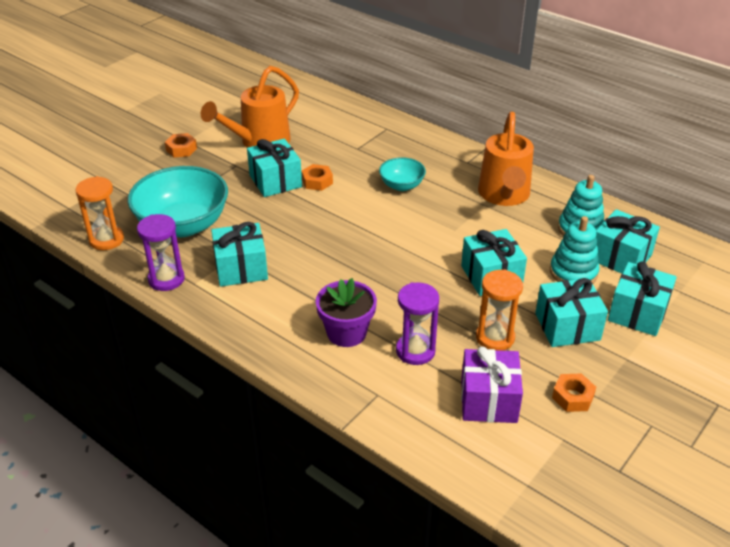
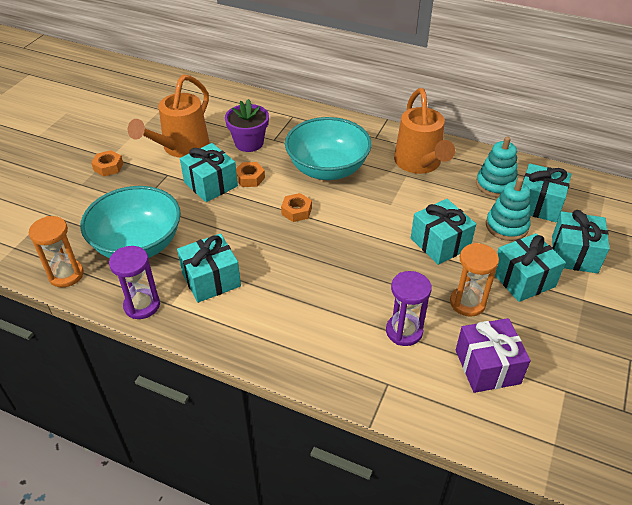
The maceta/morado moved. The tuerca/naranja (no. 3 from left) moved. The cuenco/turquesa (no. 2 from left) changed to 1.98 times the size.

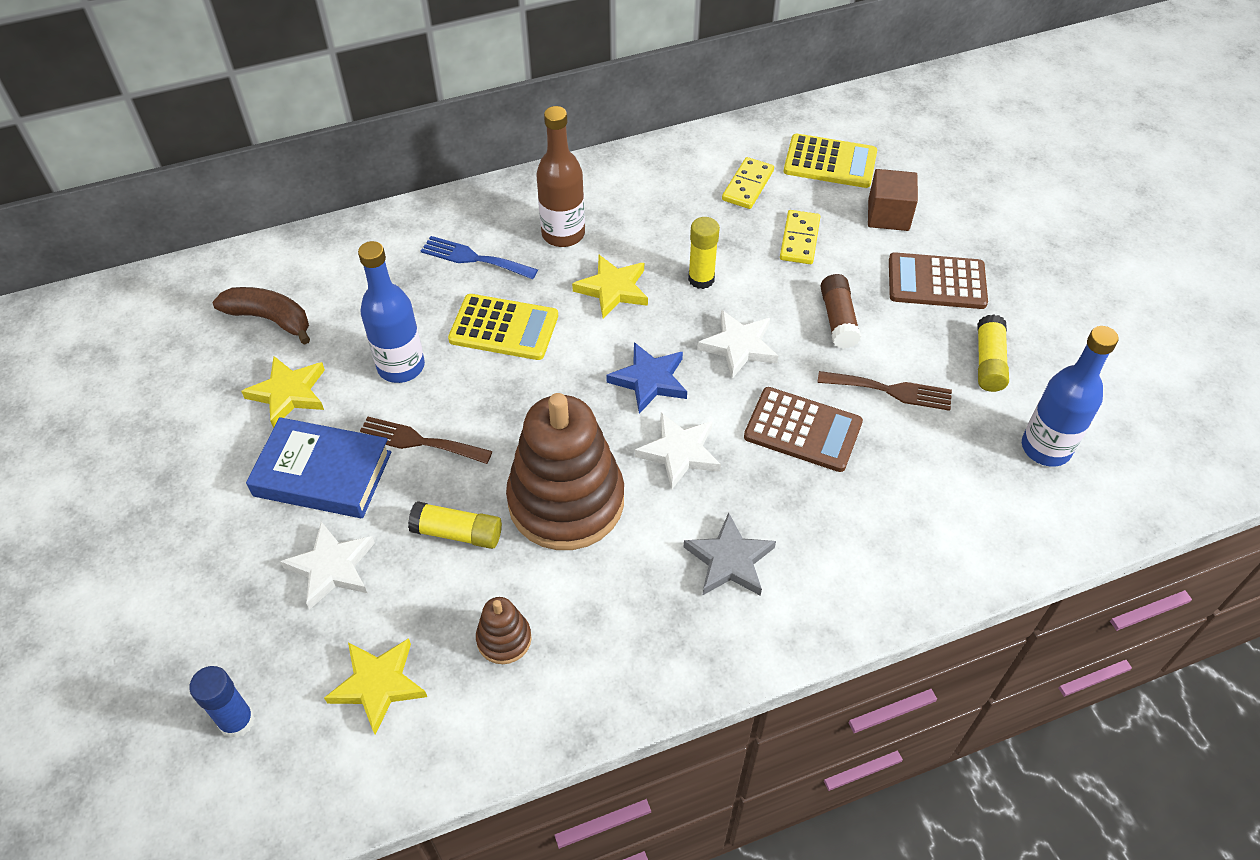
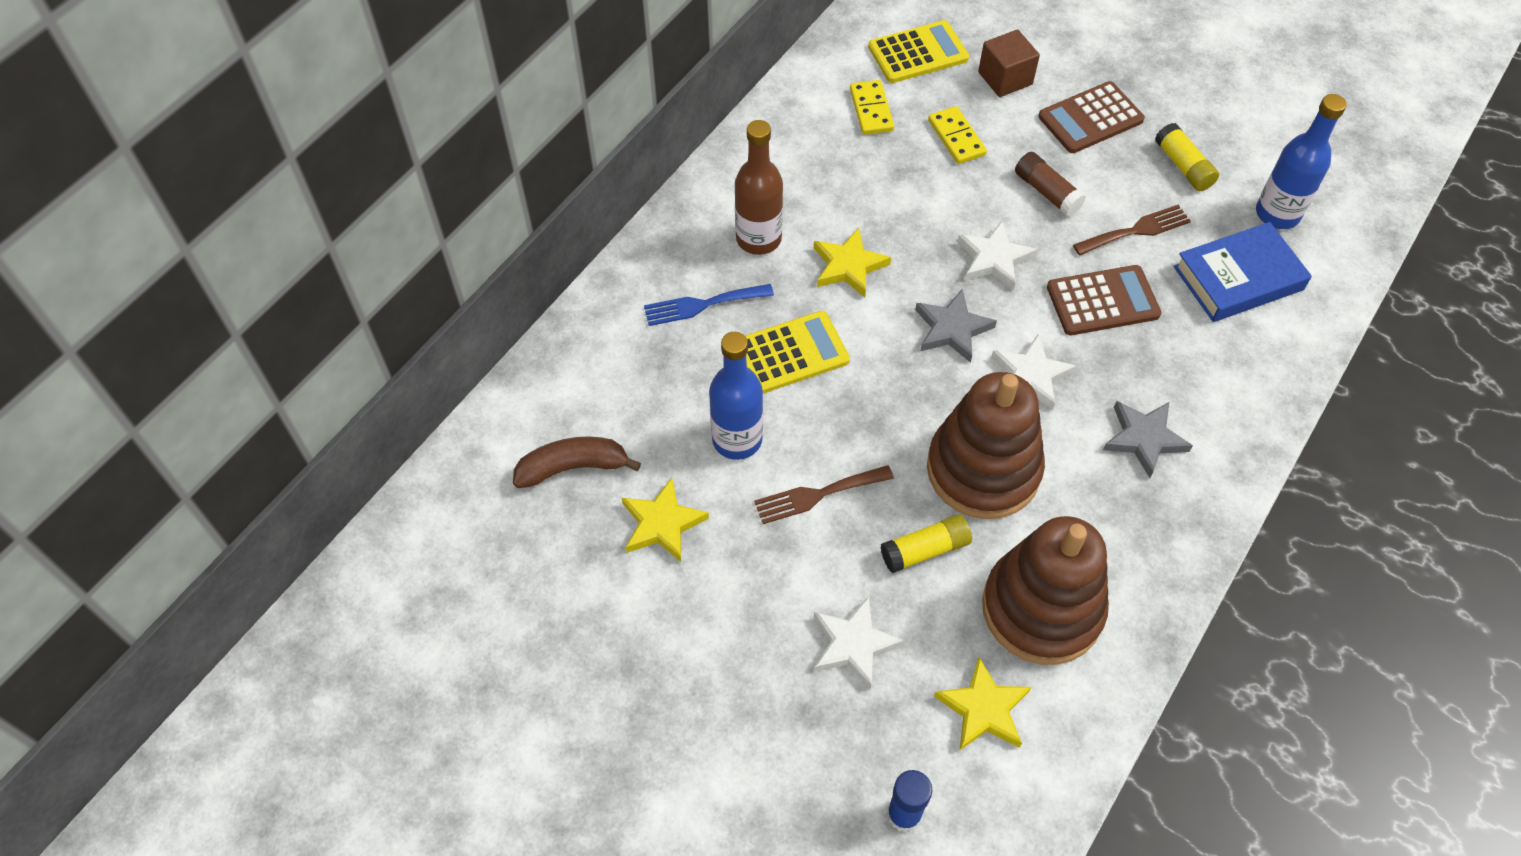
The barra de pegamento/amarillo (no. 2 from left) disappeared. The libro/azul moved. The estrella/azul became the estrella/gris (no. 1 from left). The juguete apilable/marrón (no. 1 from left in the first image) changed to 2.30 times the size.

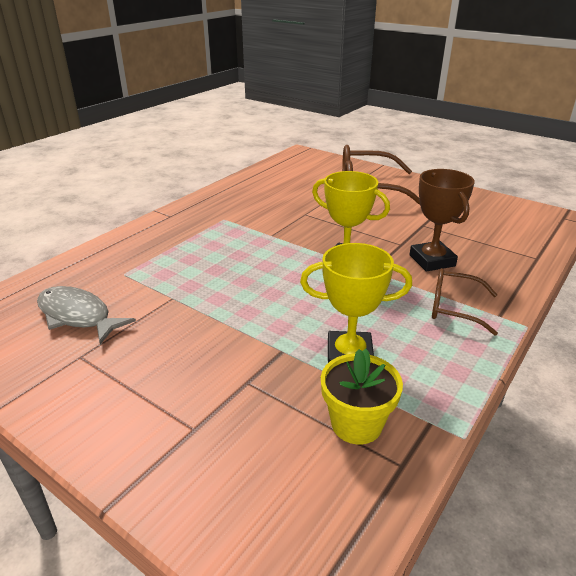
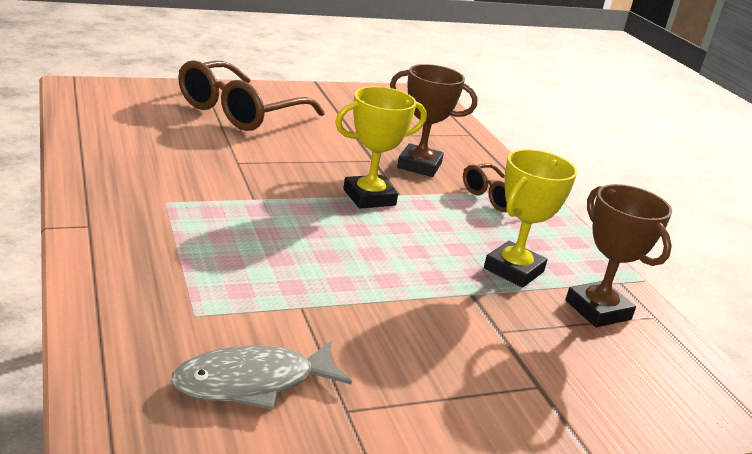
The maceta/amarillo was replaced by the trofeo/marrón (no. 2 from left).

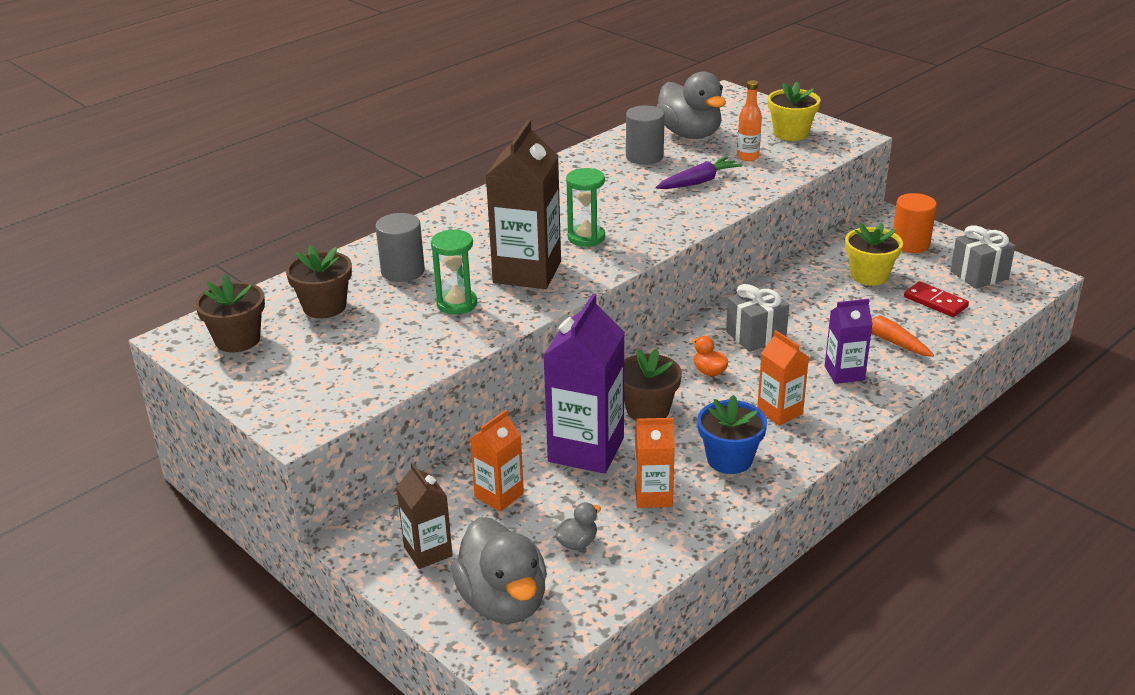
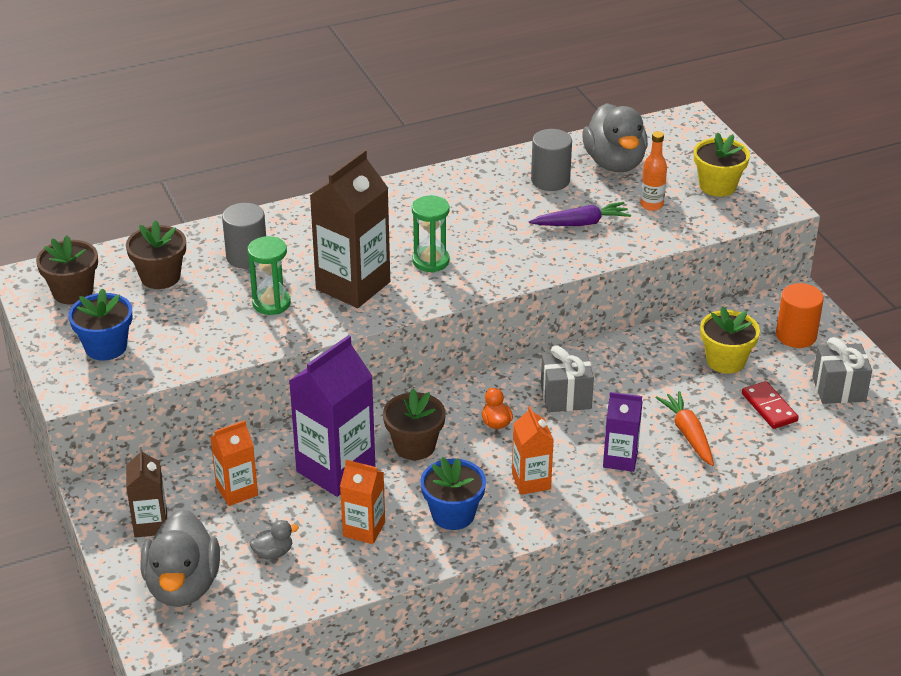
The maceta/azul (no. 1 from left) appeared.

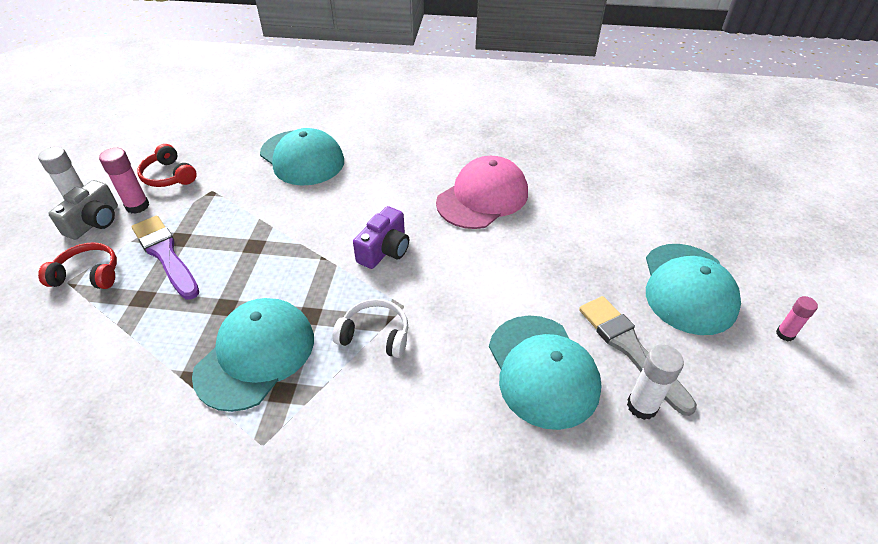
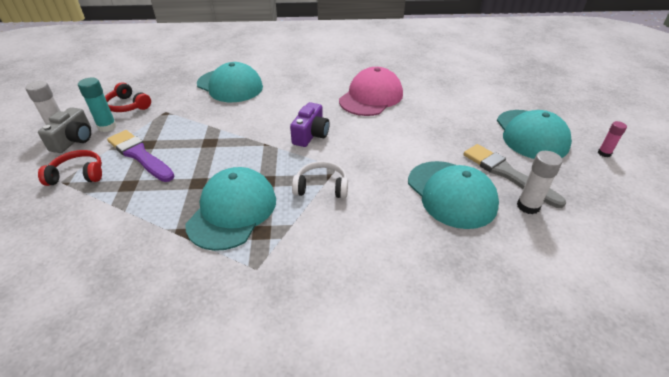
The barra de pegamento/rosa (no. 1 from left) became the barra de pegamento/turquesa.

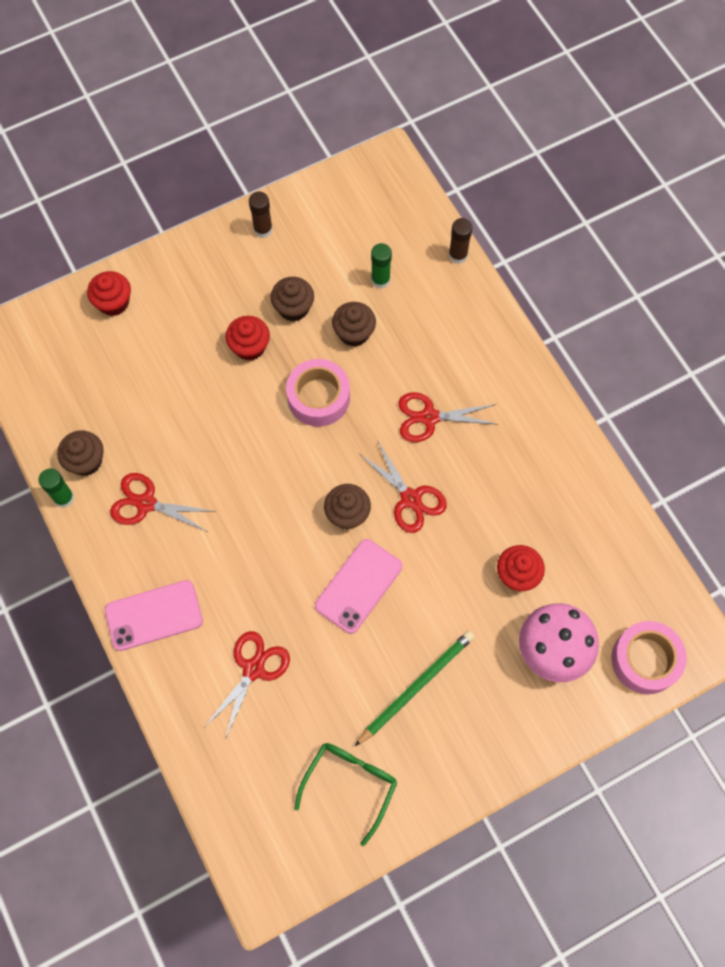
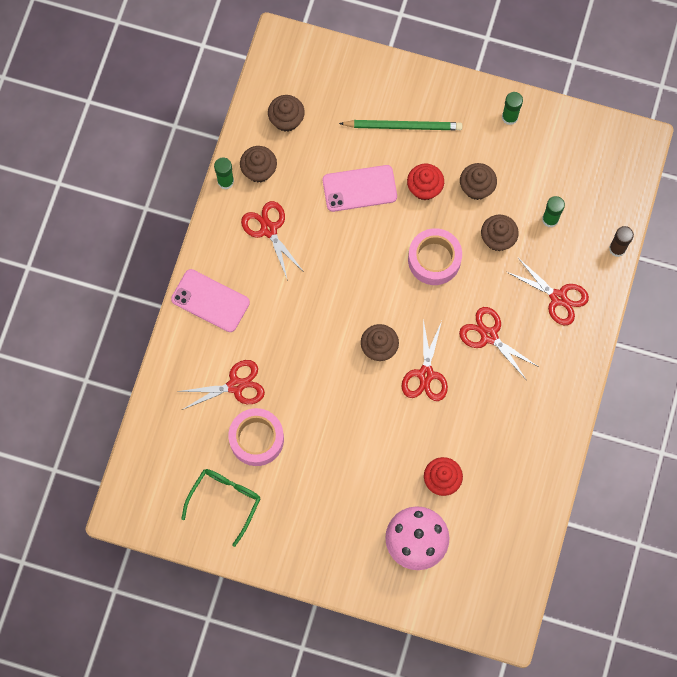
The magdalena/rojo (no. 1 from left) disappeared. The magdalena/marrón (no. 2 from left) appeared. The tijeras/rojo (no. 5 from left) appeared. The móvil/rosa (no. 2 from left) moved. The lápiz/verde moved. The cinta adhesiva/rosa (no. 2 from left in the first image) moved. The barra de pegamento/marrón (no. 1 from left) became the barra de pegamento/verde (no. 2 from left). The gafas/verde turned 45 degrees counterclockwise.

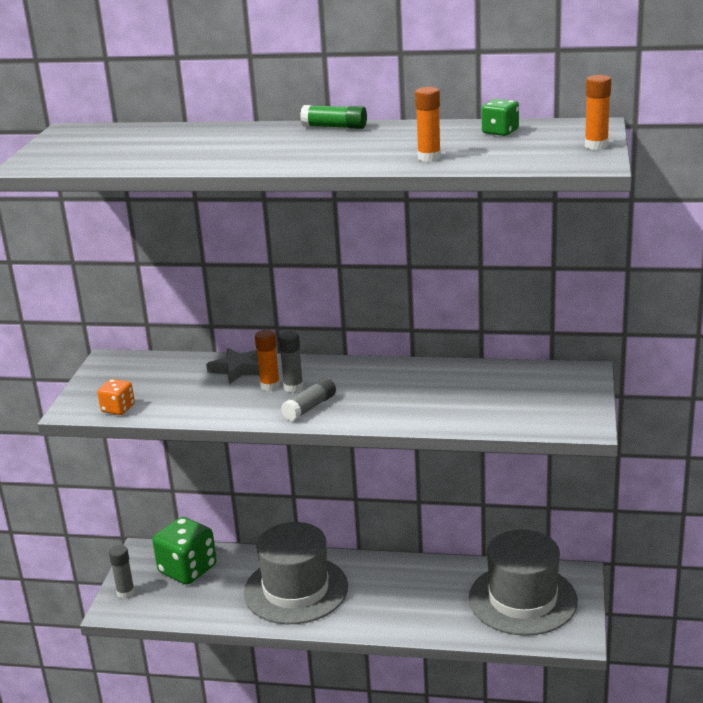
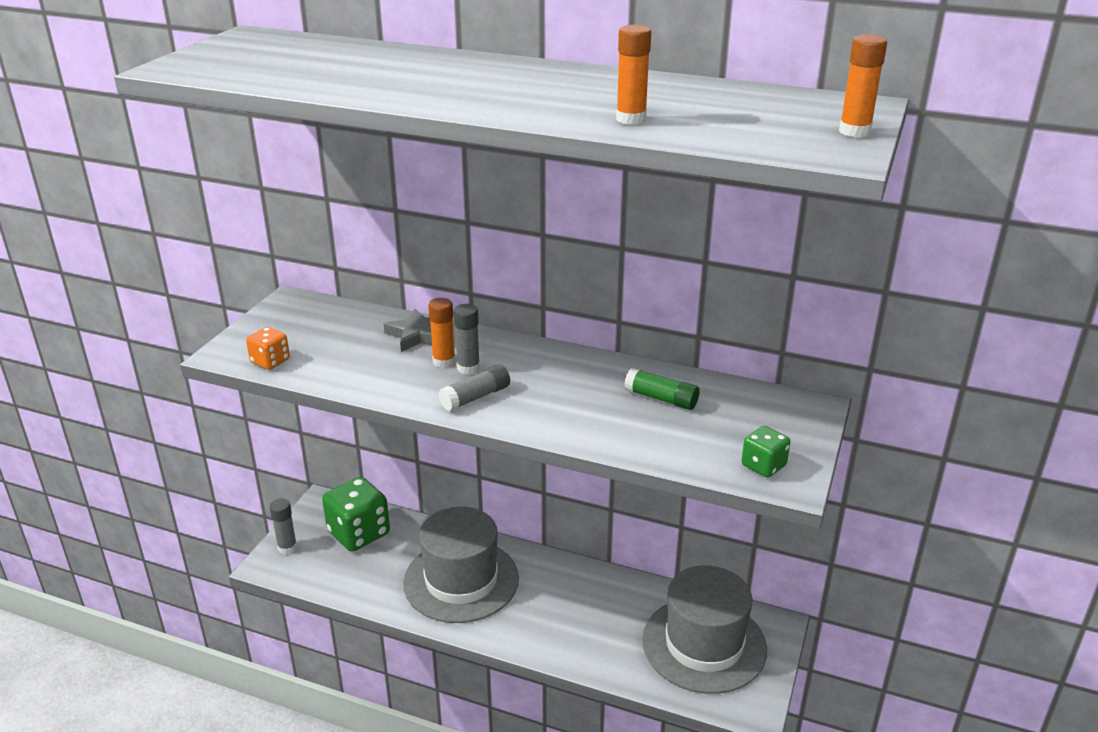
The barra de pegamento/verde moved. The dado/verde (no. 2 from left) moved.

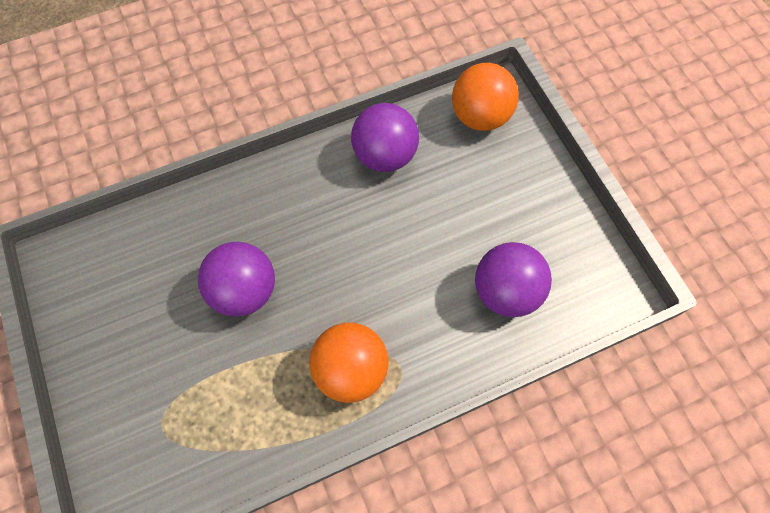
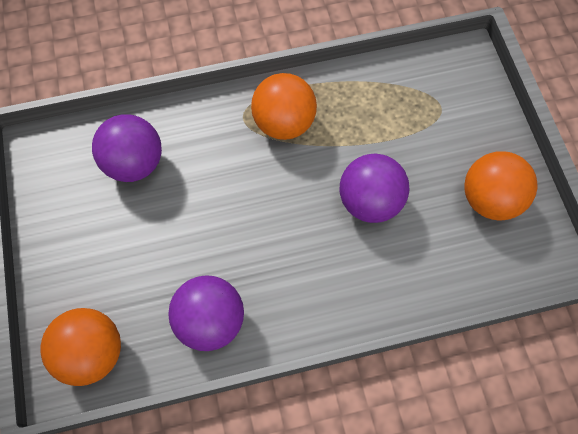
The pelota/naranja (no. 3 from left) appeared.

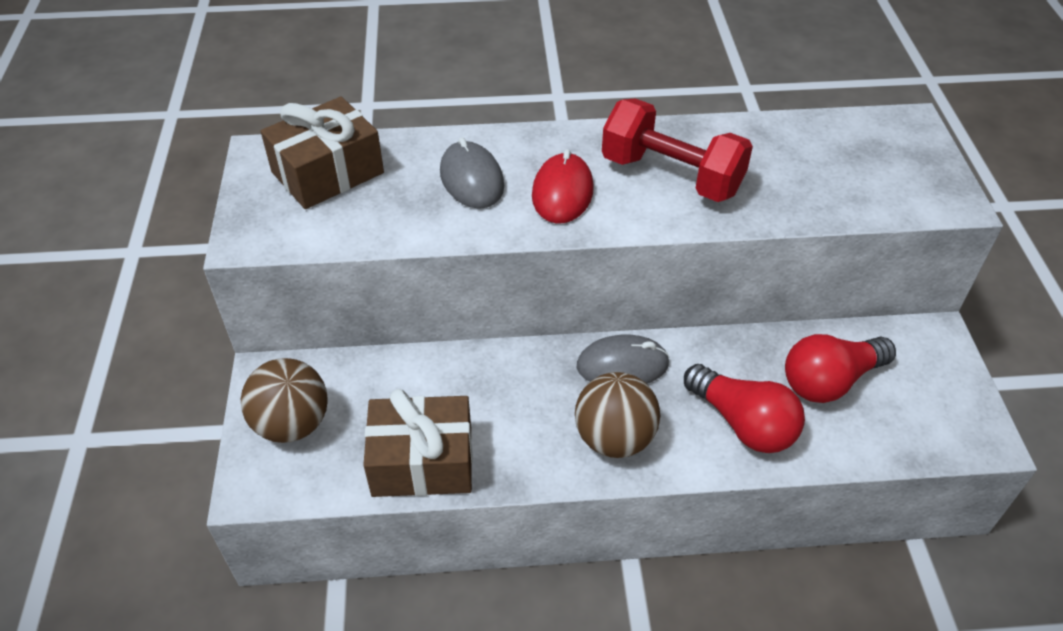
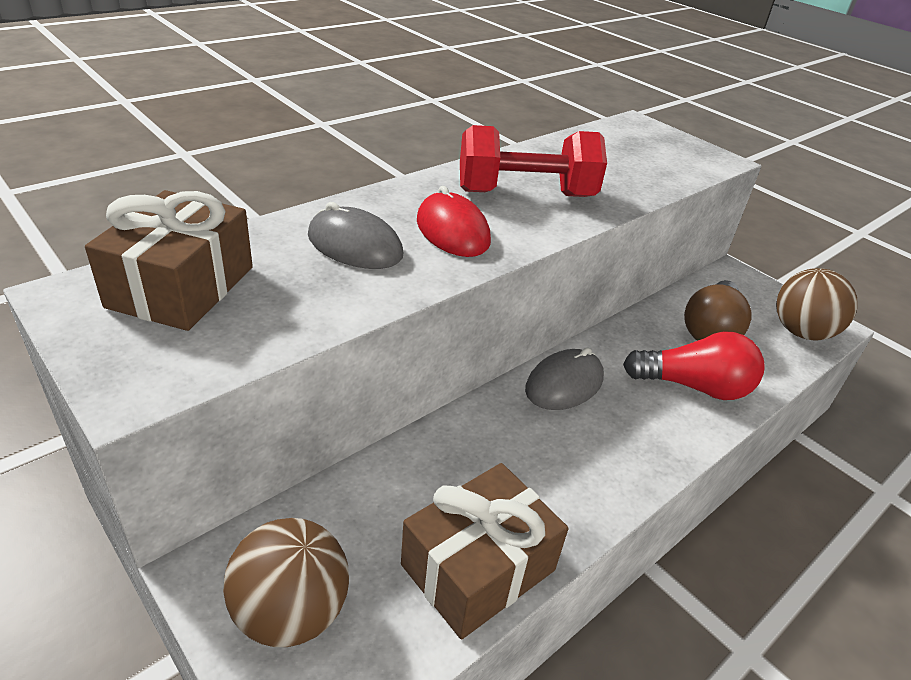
The pelota/marrón (no. 2 from left) moved. The bombilla/rojo (no. 2 from left) became the bombilla/marrón.

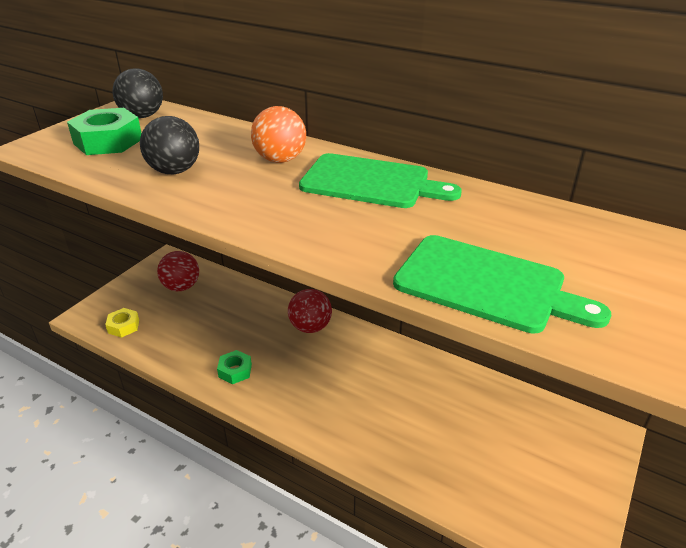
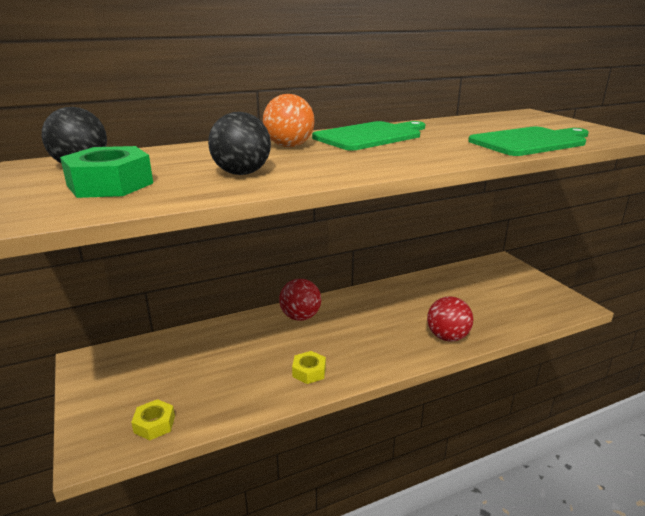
The pelota/rojo (no. 1 from left in the first image) moved. The tuerca/verde (no. 2 from left) became the tuerca/amarillo (no. 2 from left).

